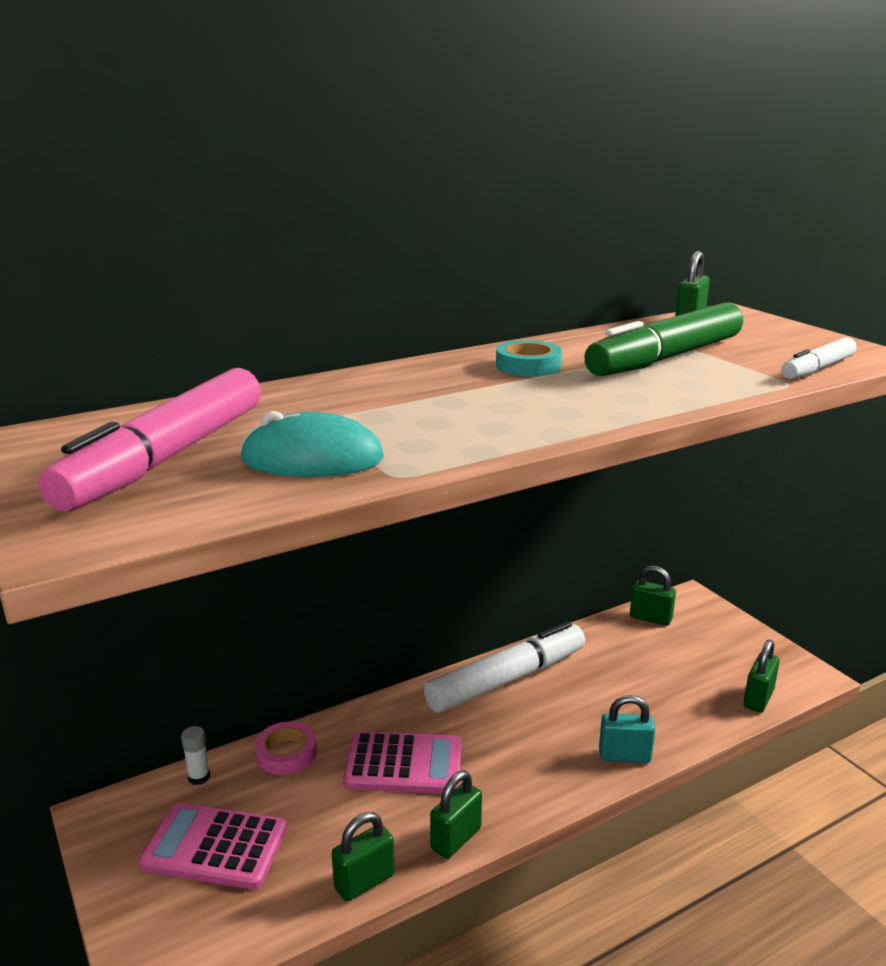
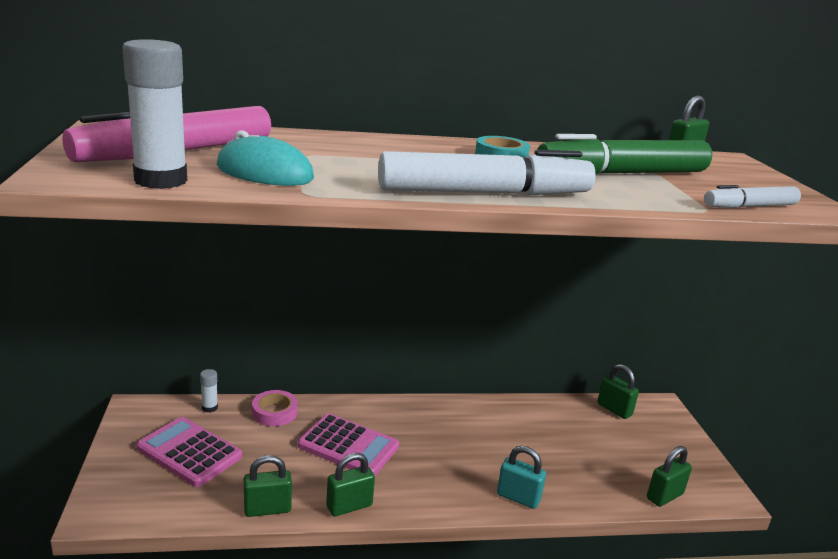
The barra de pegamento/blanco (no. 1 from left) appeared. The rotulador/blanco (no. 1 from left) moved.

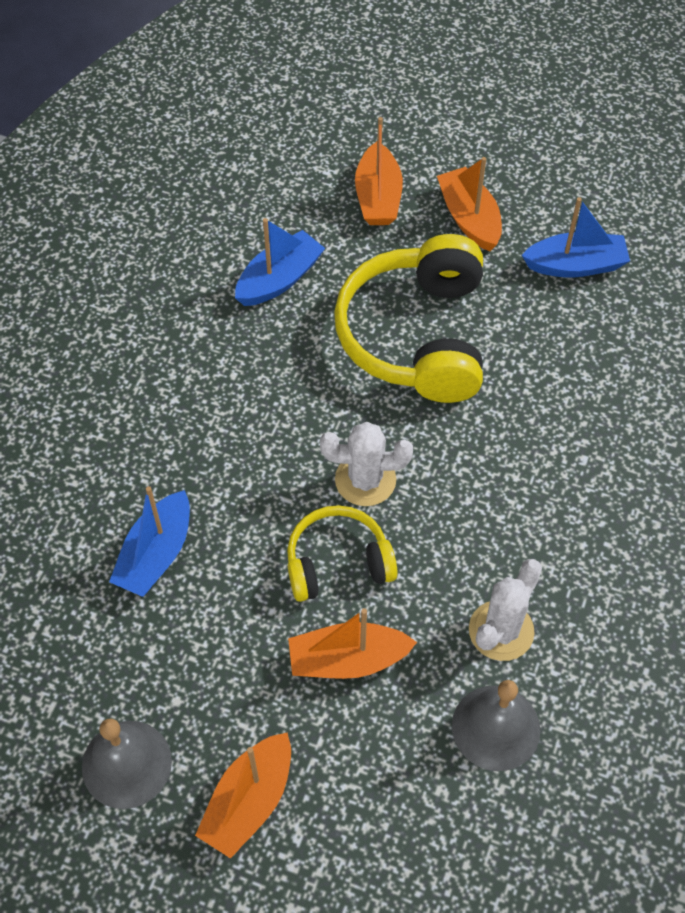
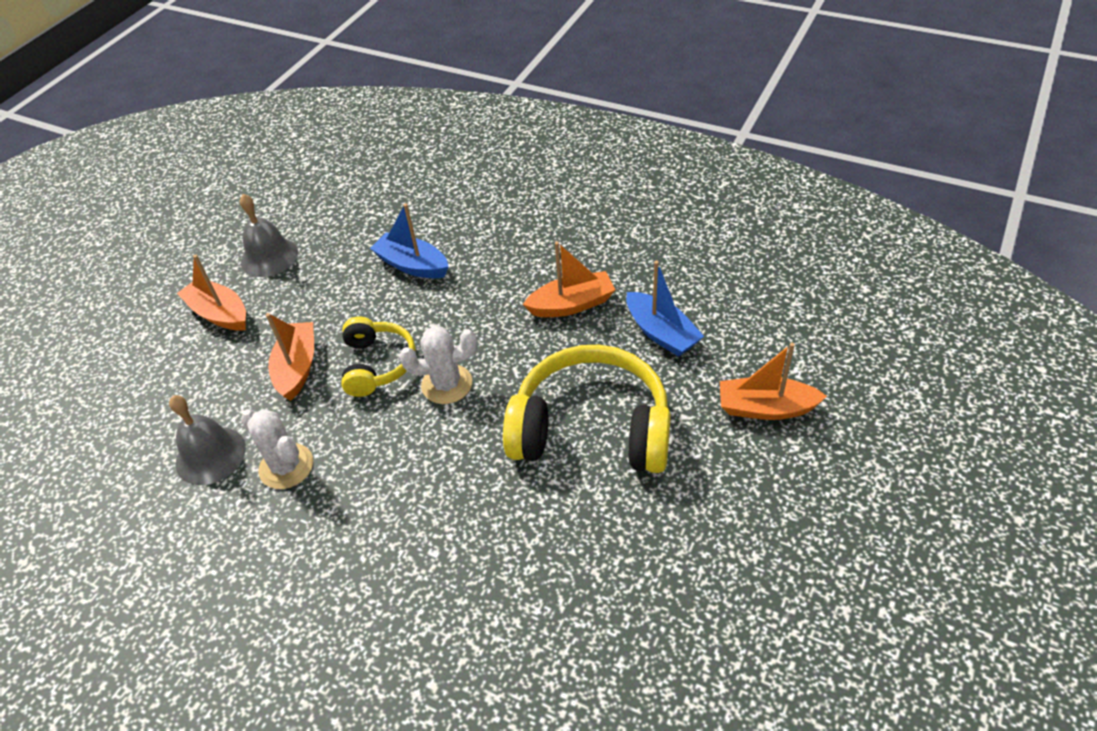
The barco/azul (no. 3 from left) disappeared. The barco/naranja (no. 4 from left in the first image) moved. The cactus/blanco (no. 1 from left in the first image) turned 75 degrees clockwise.

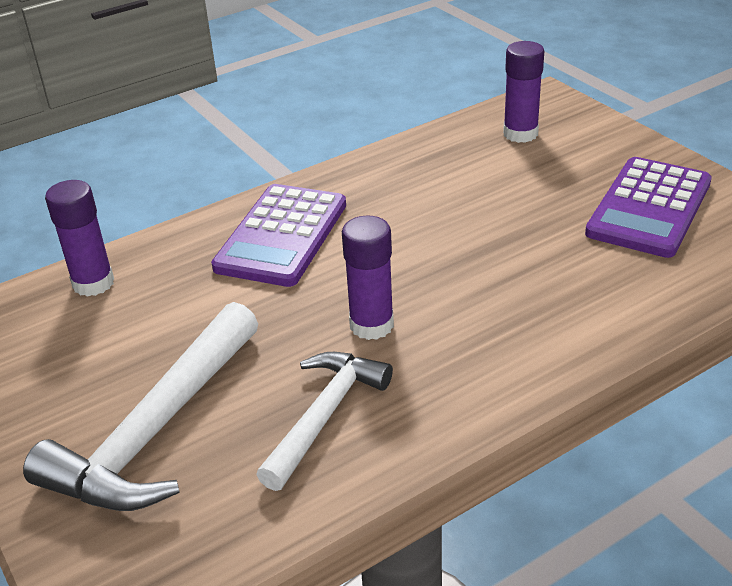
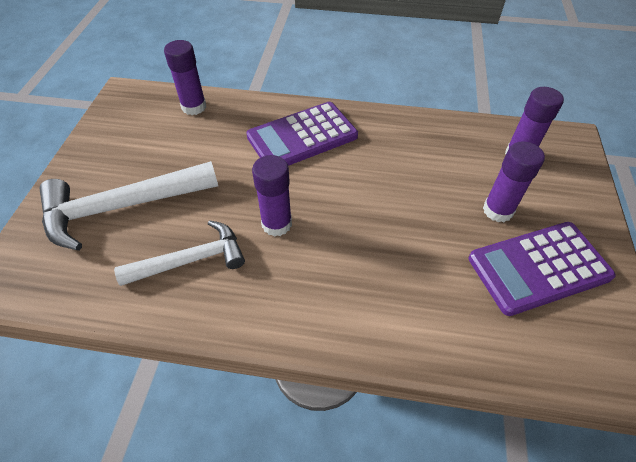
The barra de pegamento/morado (no. 3 from left) appeared.

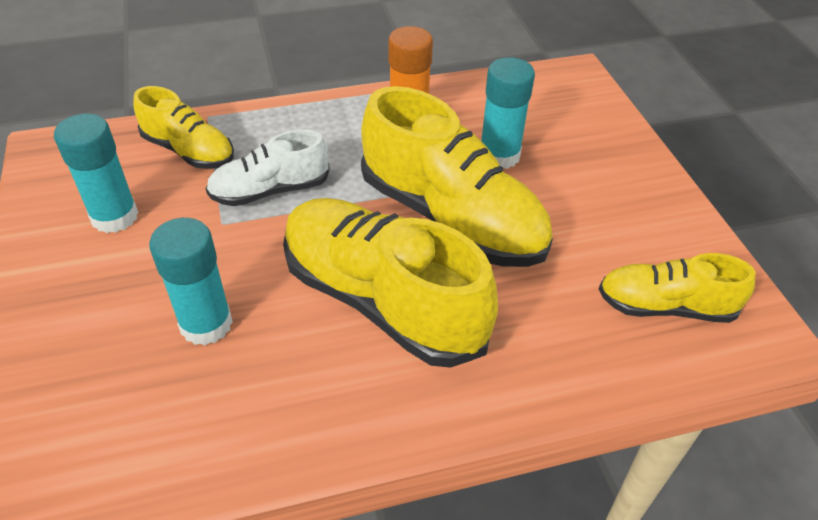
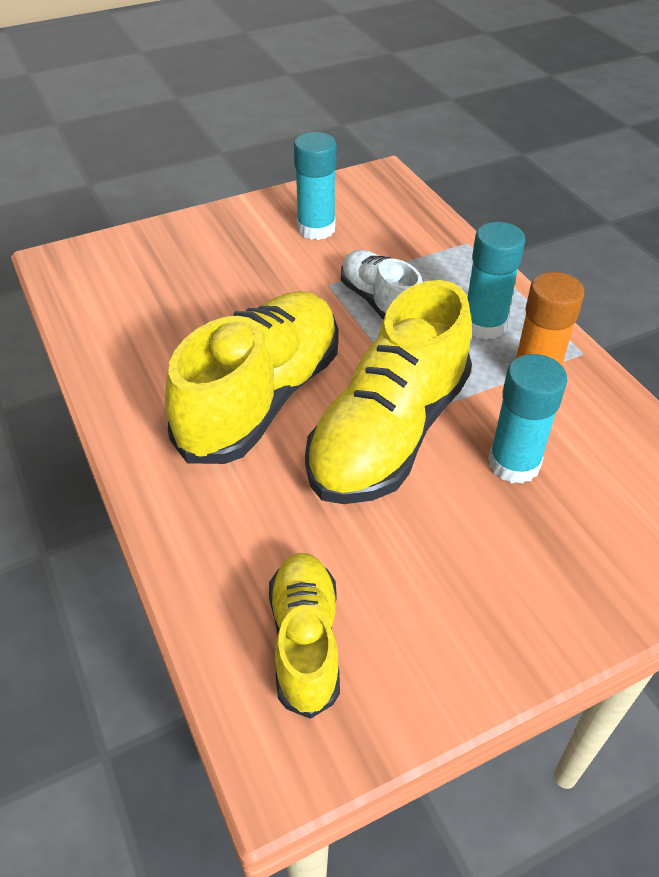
The zapato/amarillo (no. 1 from left) disappeared. The barra de pegamento/turquesa (no. 2 from left) moved.

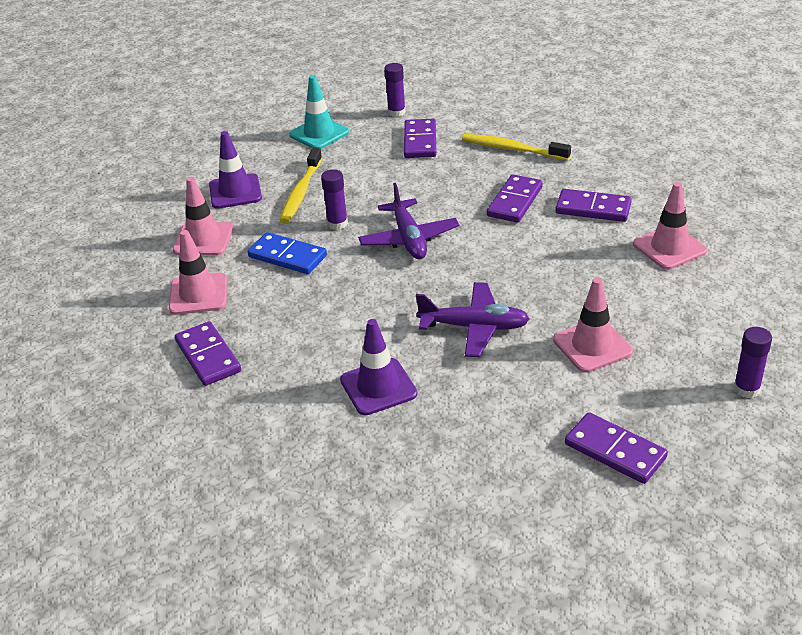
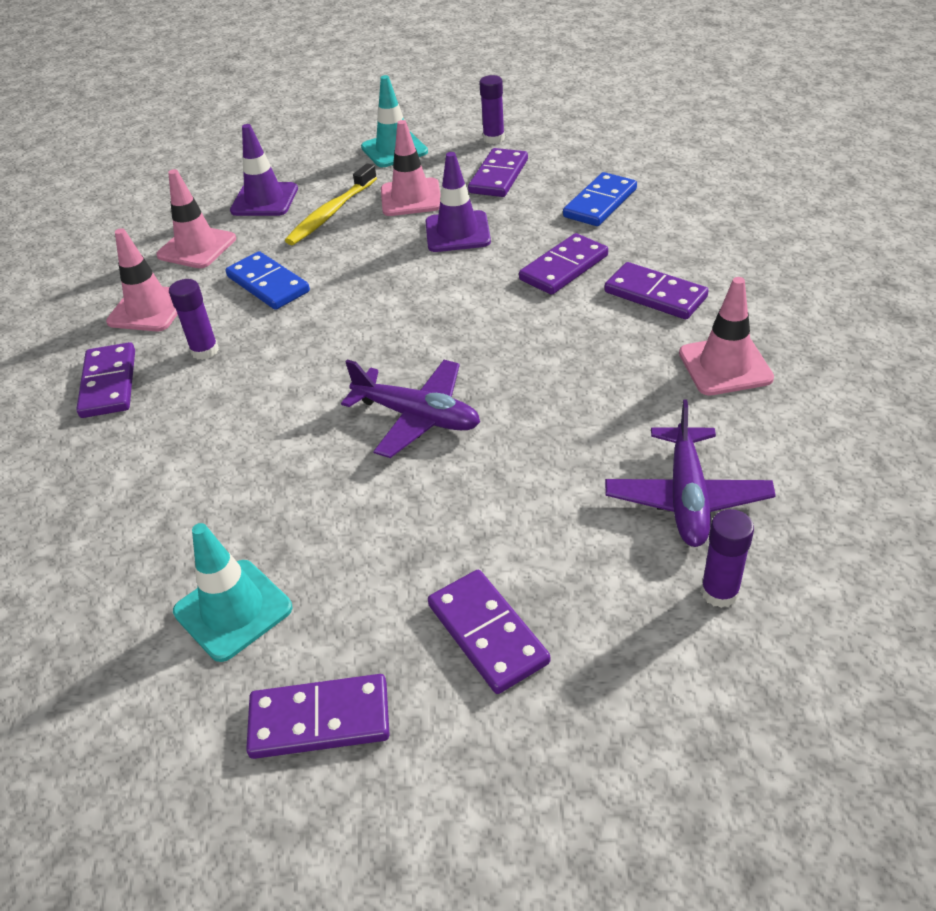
The cono de tráfico/turquesa (no. 1 from left) appeared. The ficha de dominó/morado (no. 2 from left) appeared. The barra de pegamento/morado (no. 1 from left) moved. The cono de tráfico/morado (no. 2 from left) moved. The avión/morado (no. 1 from left in the first image) moved. The cono de tráfico/rosa (no. 3 from left) moved. The cepillo de dientes/amarillo (no. 2 from left) was replaced by the ficha de dominó/azul (no. 2 from left).

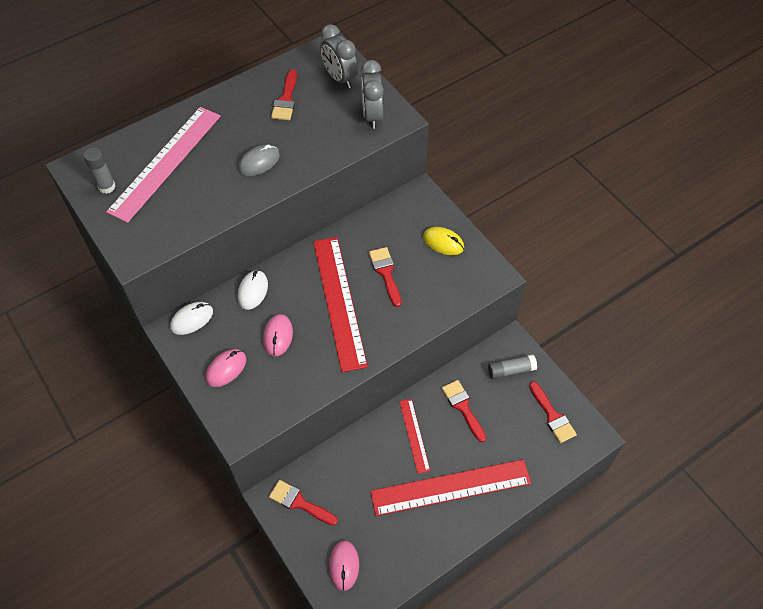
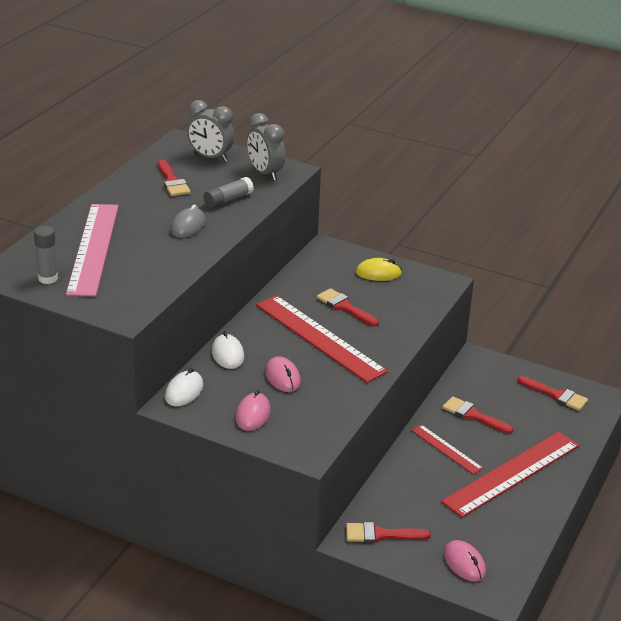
The barra de pegamento/gris (no. 2 from left) moved.

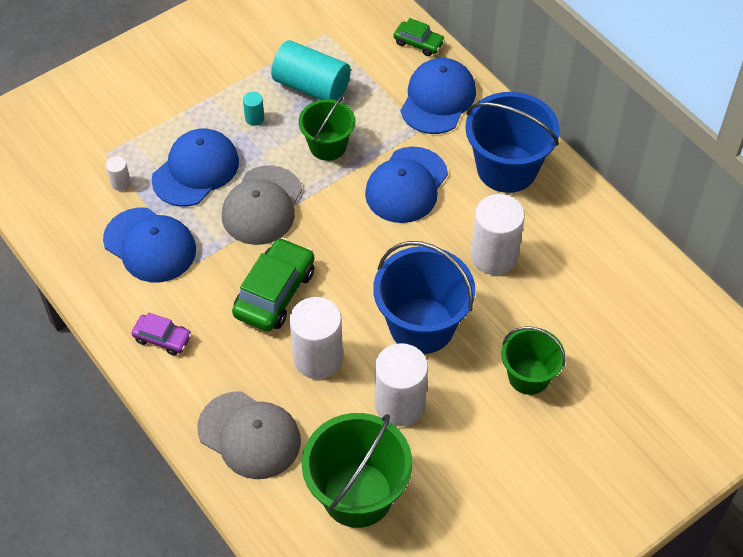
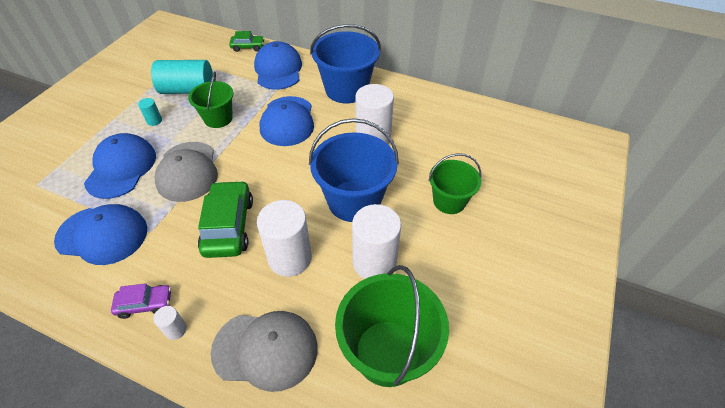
The cilindro/blanco (no. 1 from left) moved.

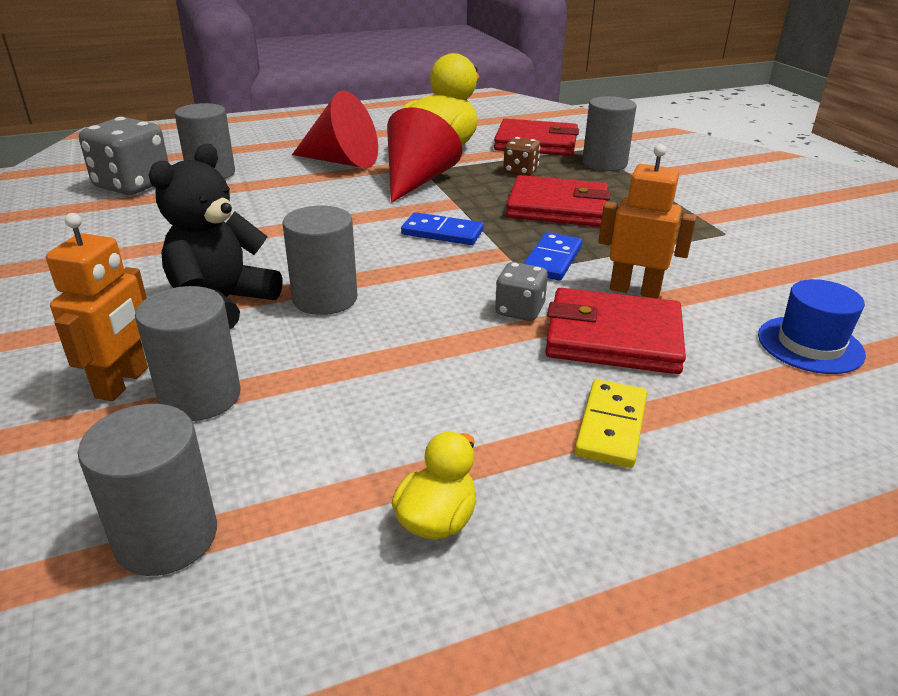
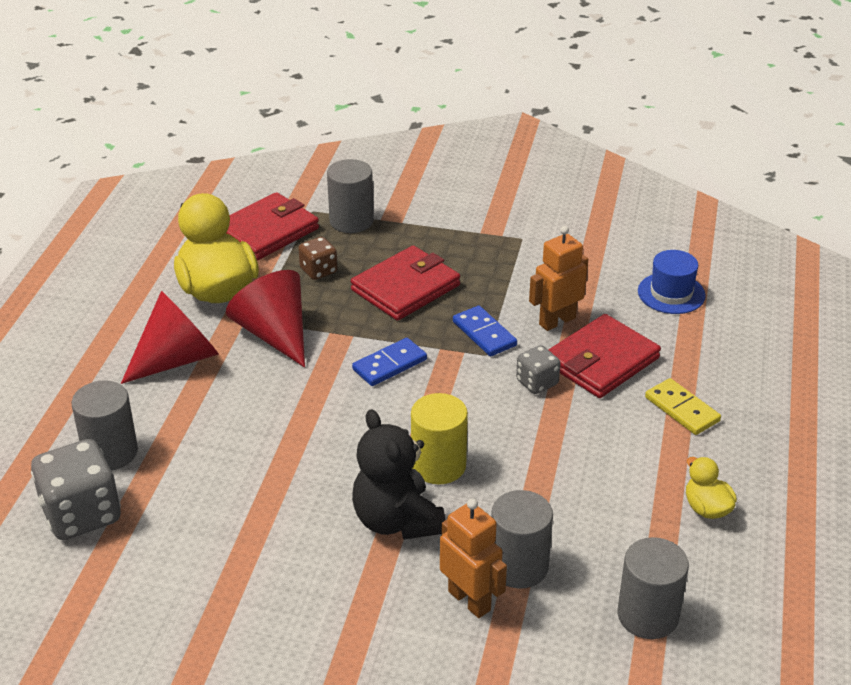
The cilindro/gris (no. 4 from left) became the cilindro/amarillo.

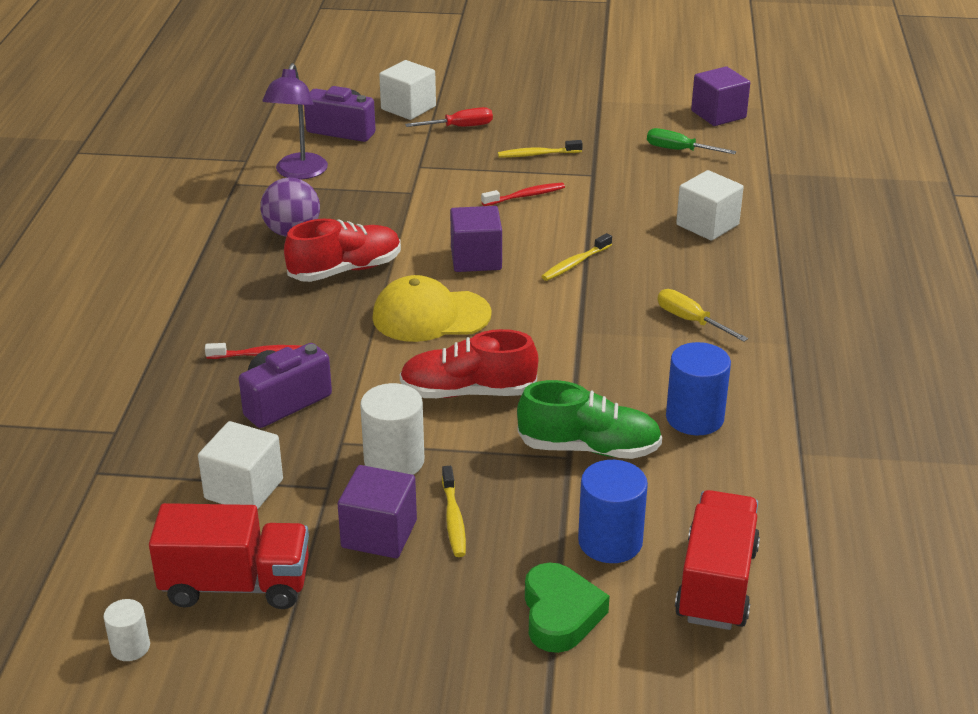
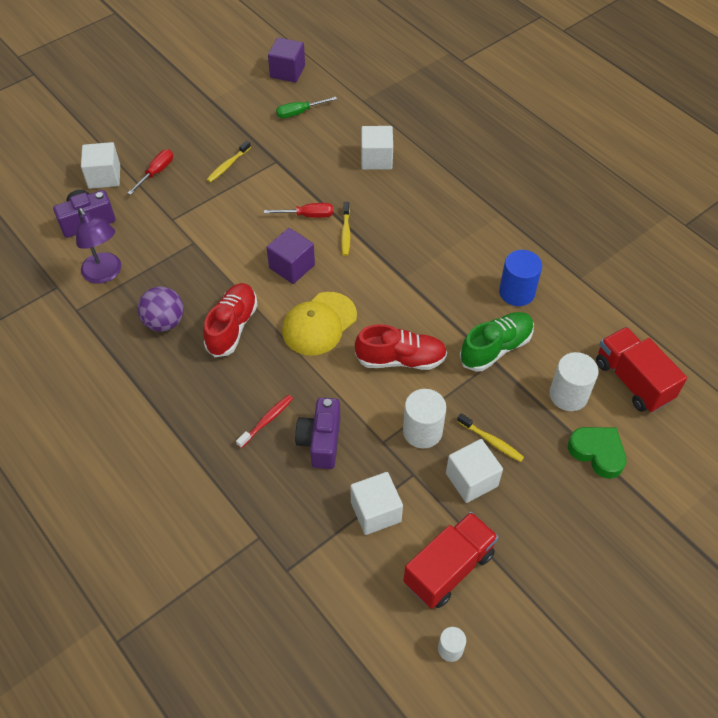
The cepillo de dientes/rojo (no. 2 from left) disappeared. The destornillador/amarillo disappeared. The destornillador/rojo (no. 2 from left) appeared. The cubo/morado (no. 1 from left) became the cubo/blanco (no. 4 from left). The cilindro/azul (no. 1 from left) became the cilindro/blanco (no. 3 from left). The zapato/rojo (no. 2 from left) turned 135 degrees counterclockwise.

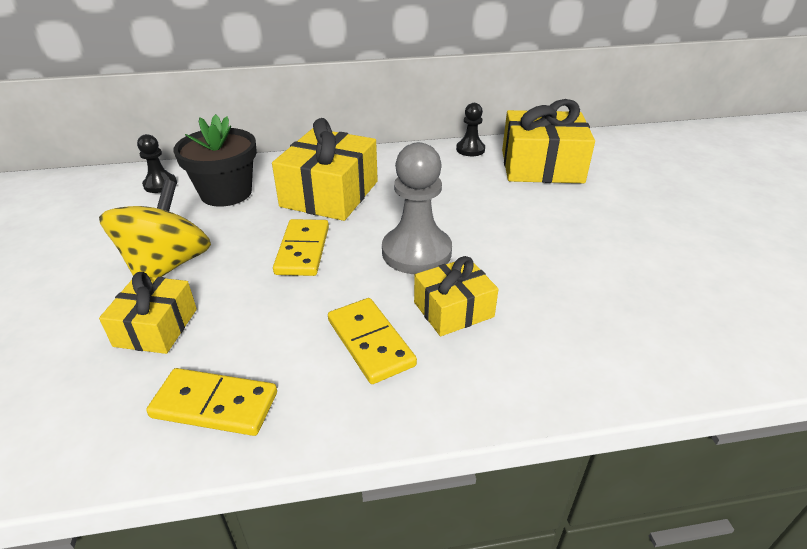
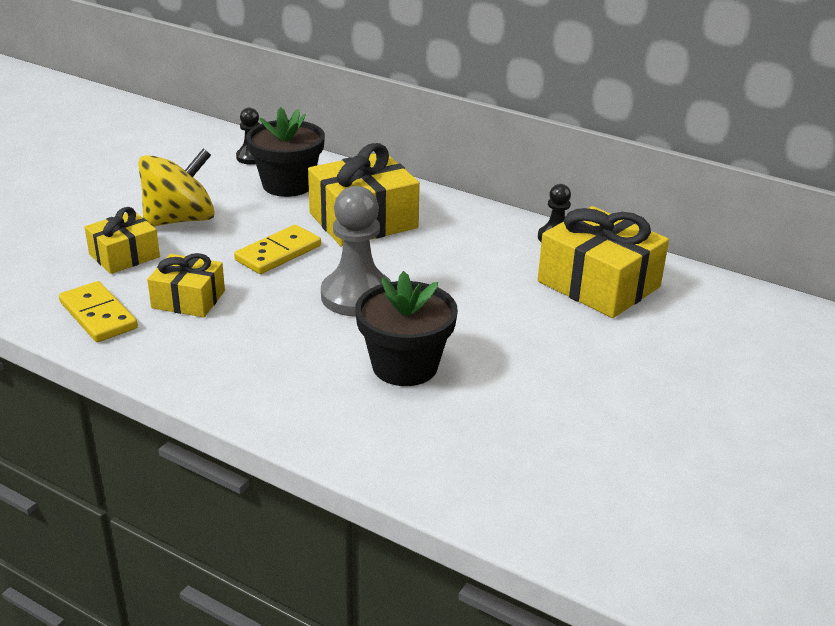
The ficha de dominó/amarillo (no. 3 from left) disappeared. The maceta/negro (no. 2 from left) appeared. The regalo/amarillo (no. 3 from left in the first image) moved.

